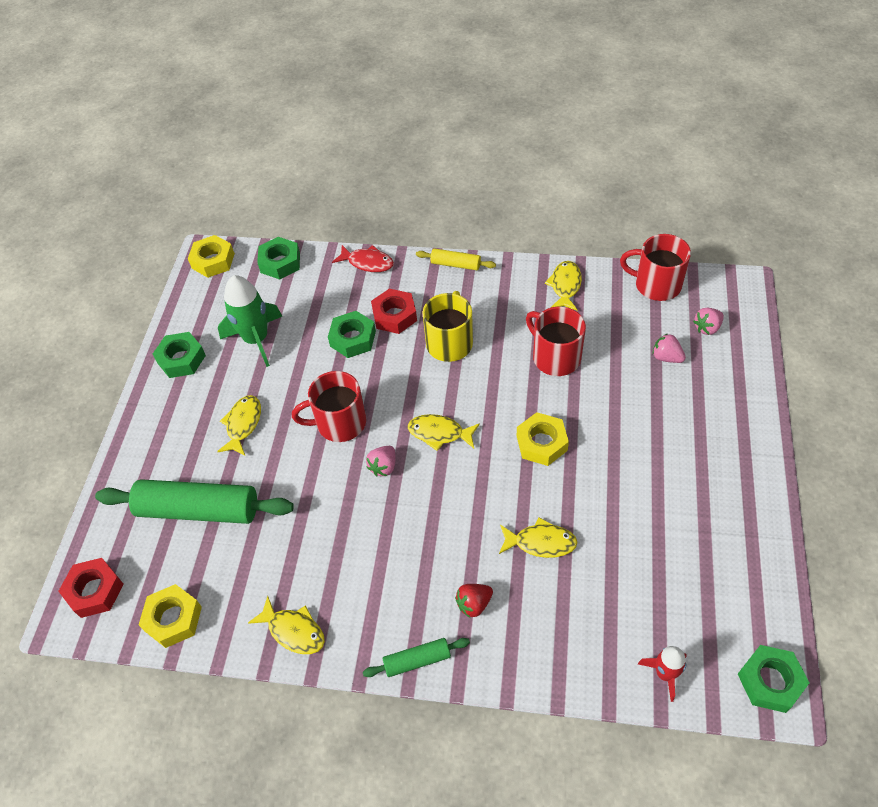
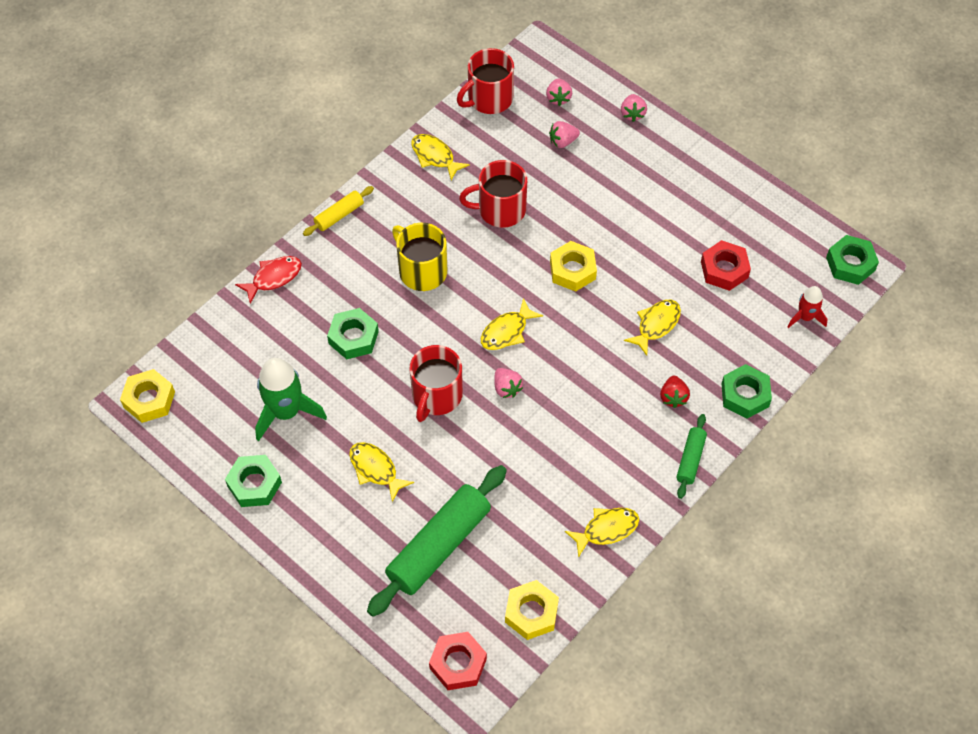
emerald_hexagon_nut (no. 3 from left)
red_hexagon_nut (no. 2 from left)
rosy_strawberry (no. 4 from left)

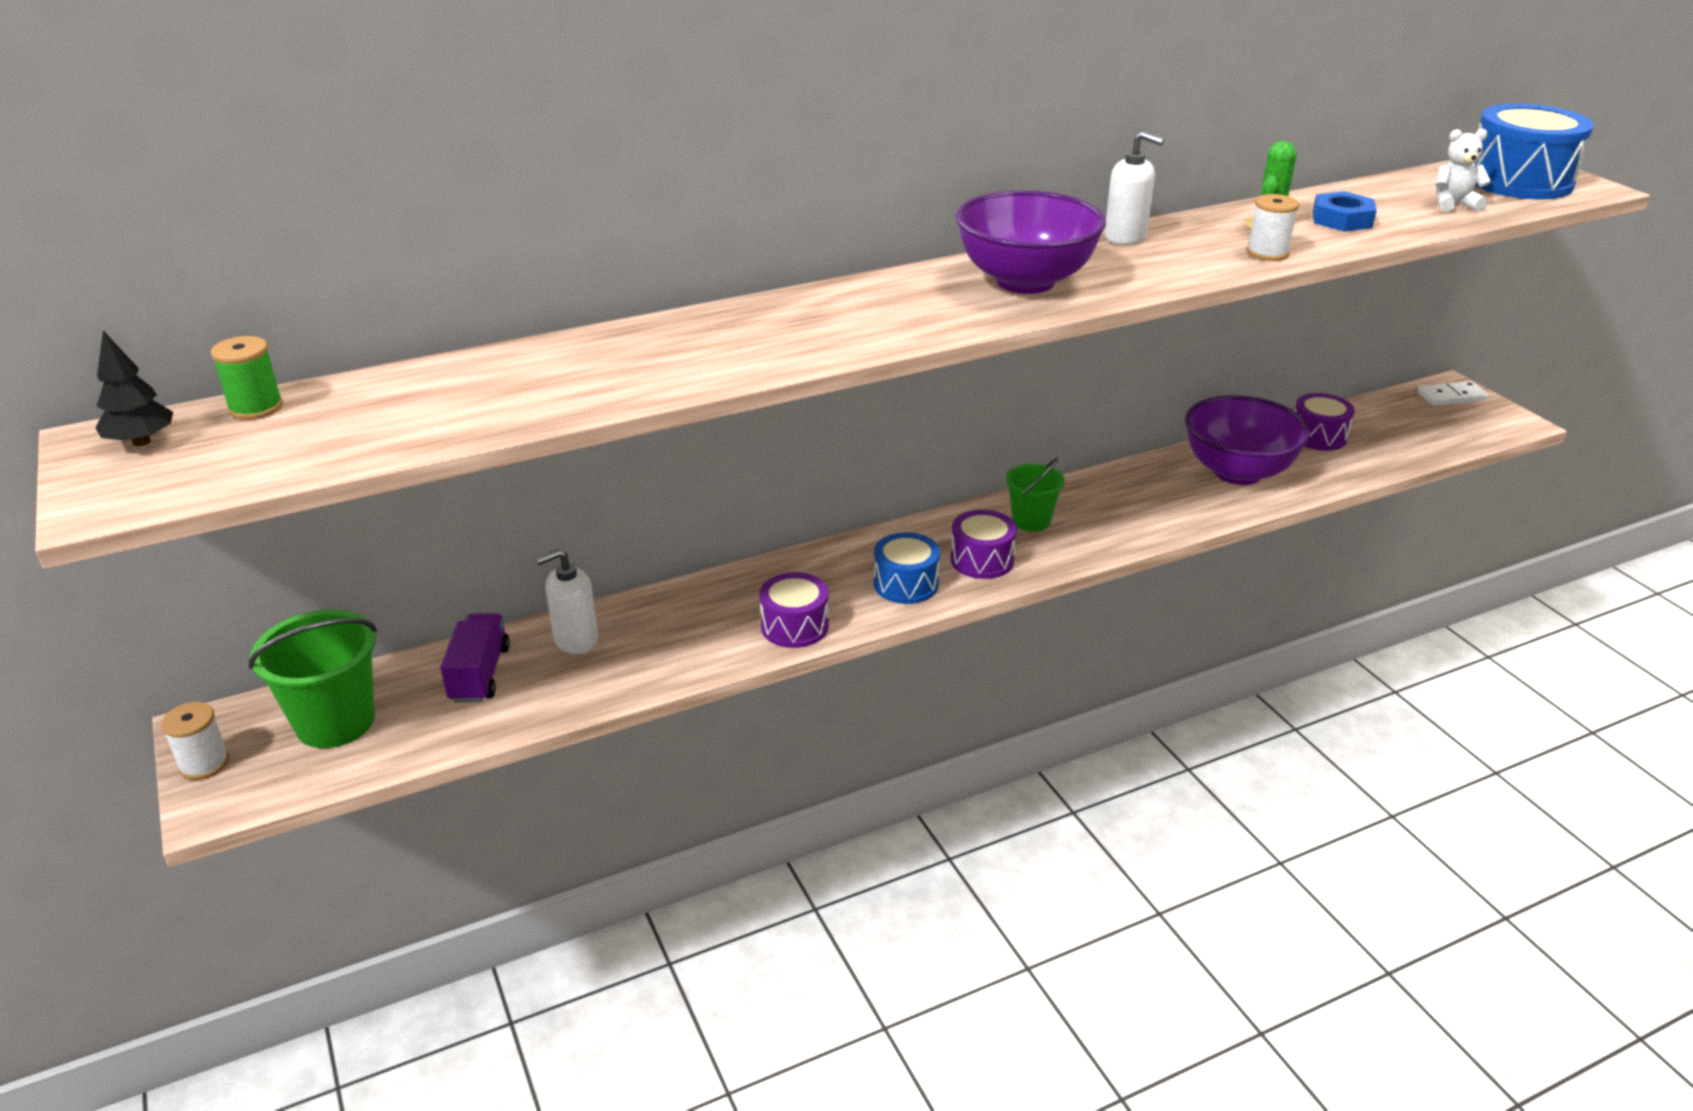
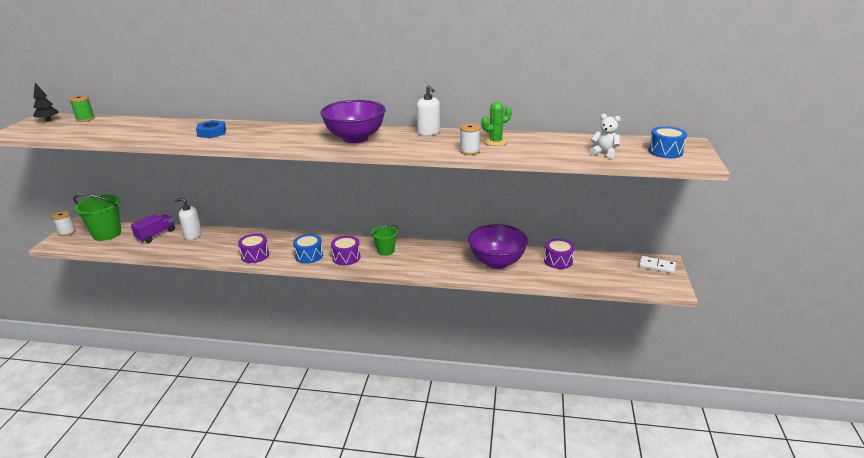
blue_hexagon_nut
blue_snare_drum (no. 2 from left)

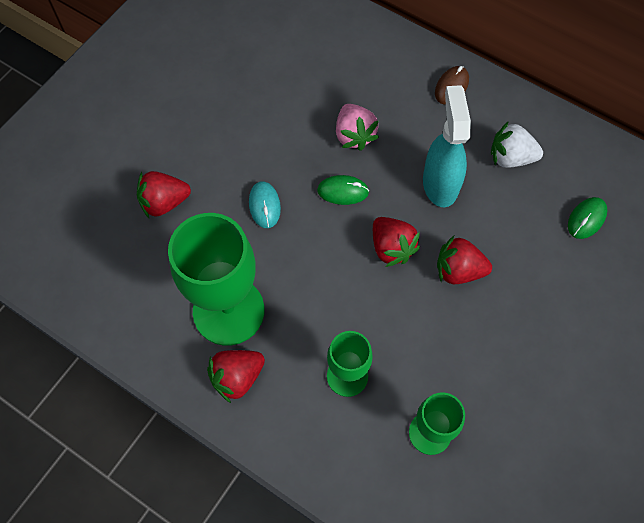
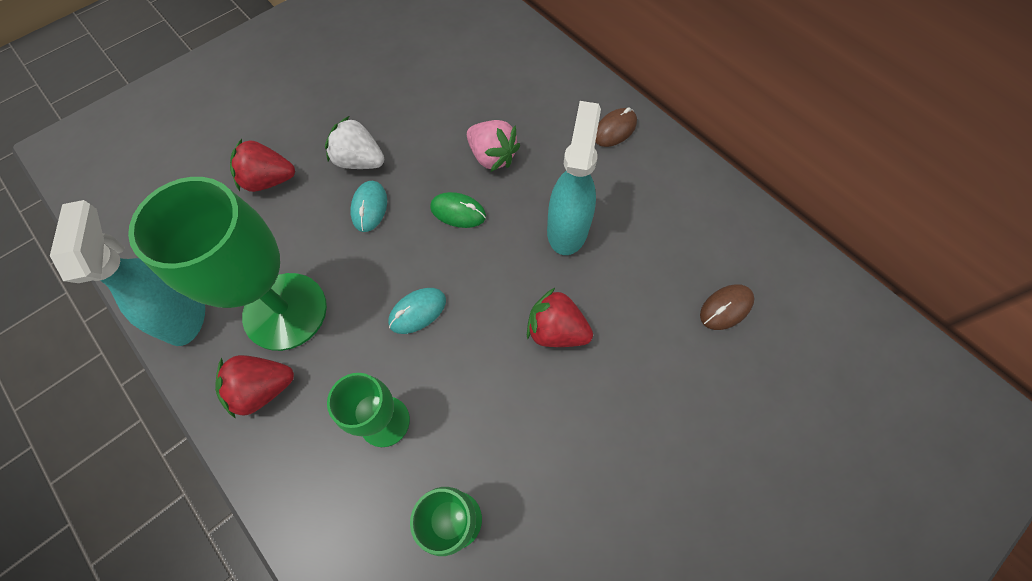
rosy_strawberry
red_strawberry (no. 3 from left in the first image)
pure_white_strawberry
russet_mouse (no. 2 from left)
aqua_sprayer (no. 1 from left)
aqua_mouse (no. 2 from left)

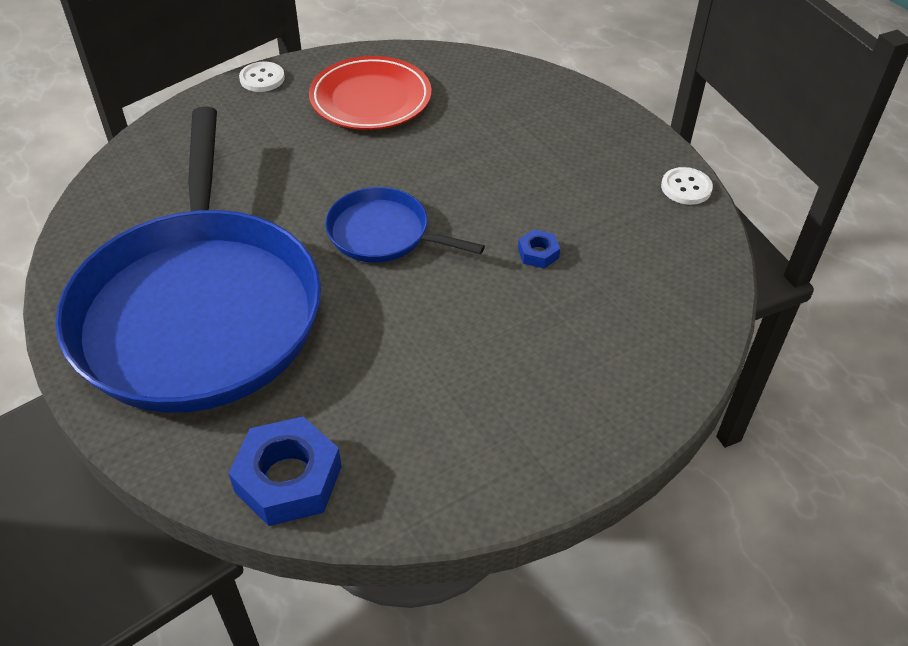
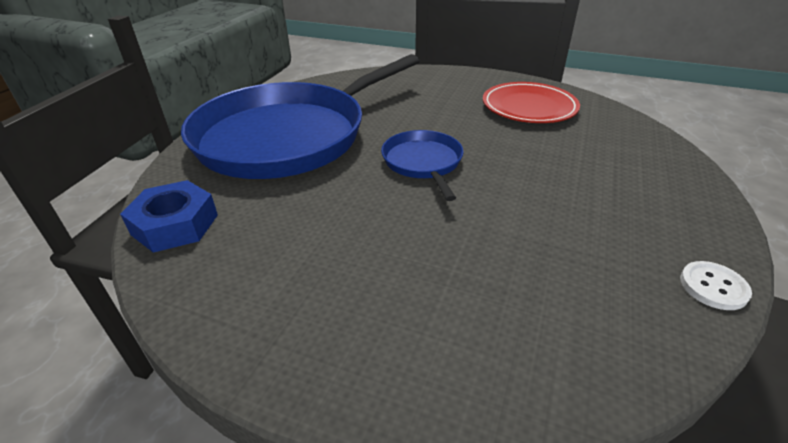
pure_white_button (no. 1 from left in the first image)
blue_hexagon_nut (no. 2 from left in the first image)

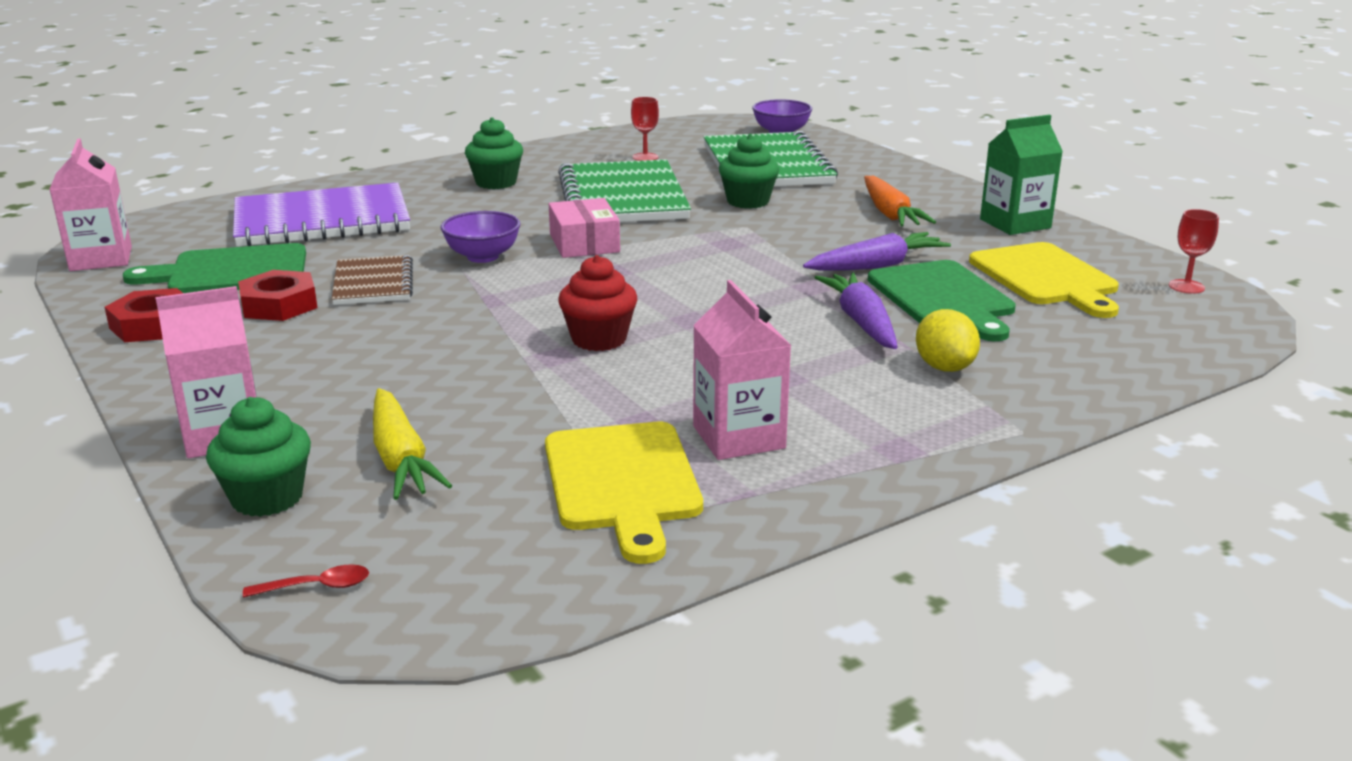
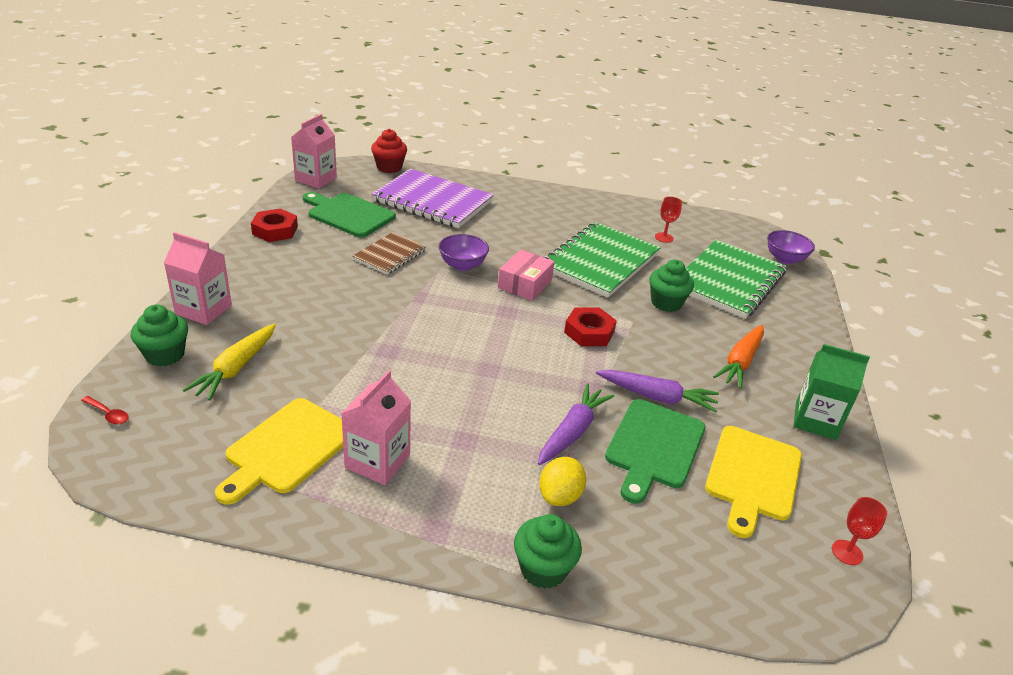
red_hexagon_nut (no. 2 from left)
emerald_muffin (no. 2 from left)
red_muffin

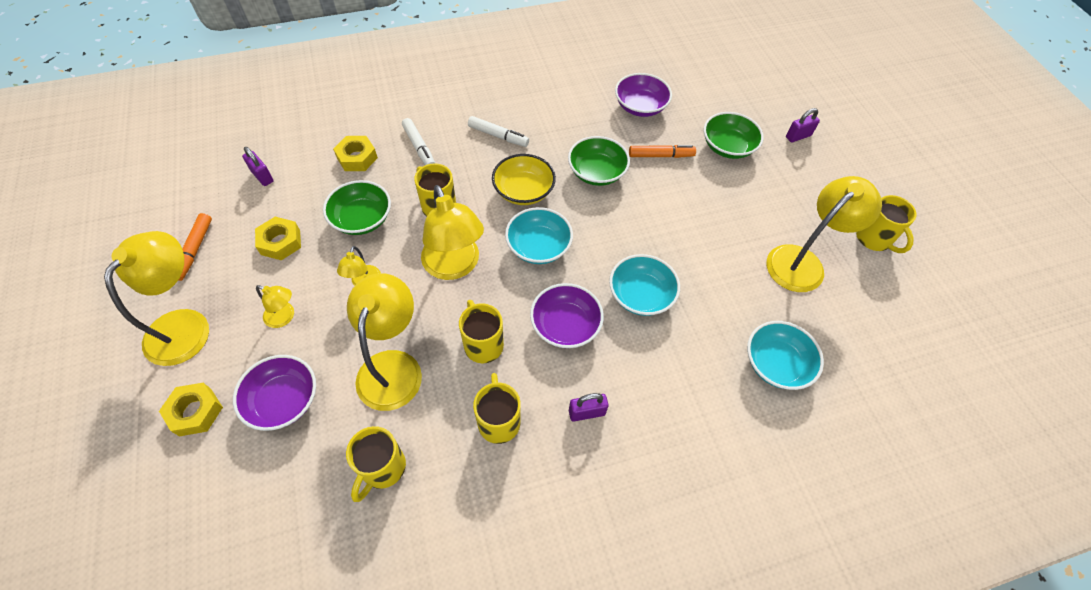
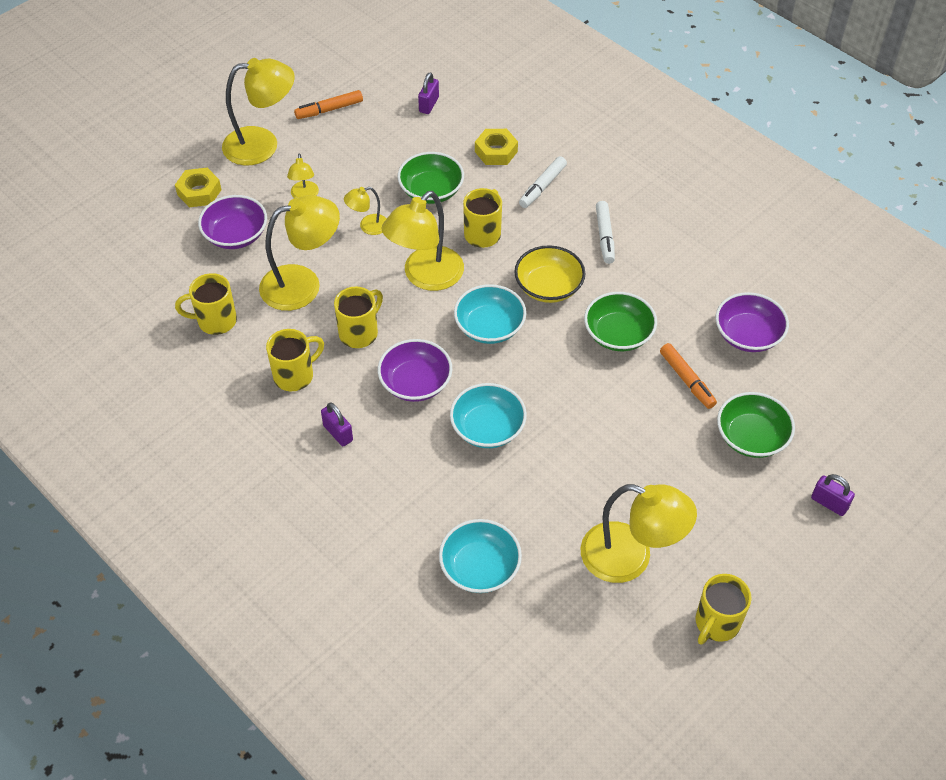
golden_hexagon_nut (no. 2 from left in the first image)

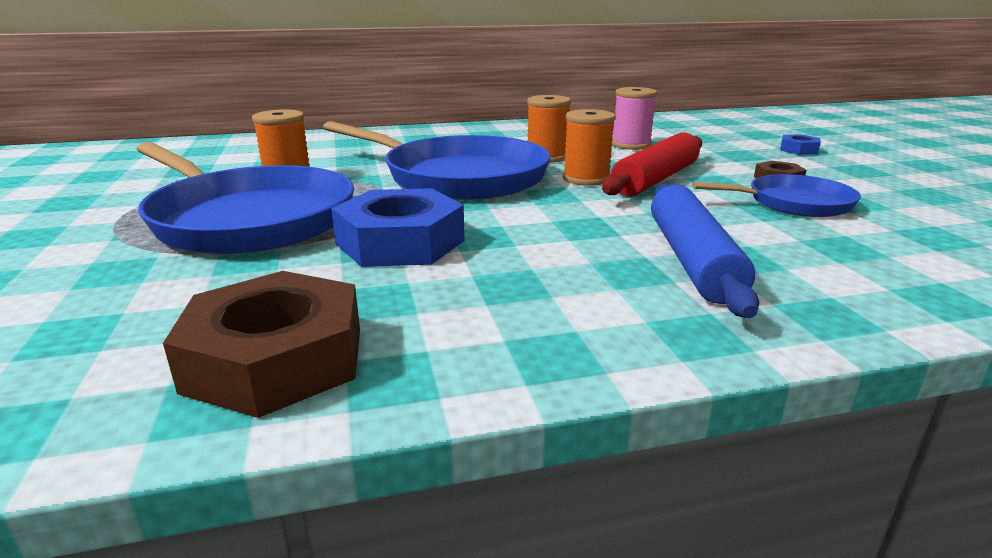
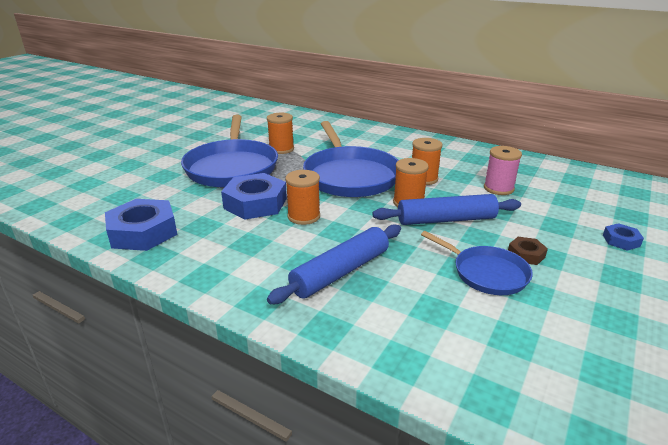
blue_hexagon_nut (no. 1 from left)
blue_dough_roller (no. 2 from left)
orange_spool (no. 2 from left)

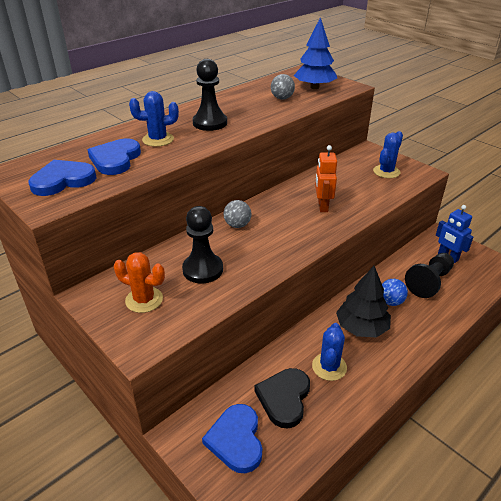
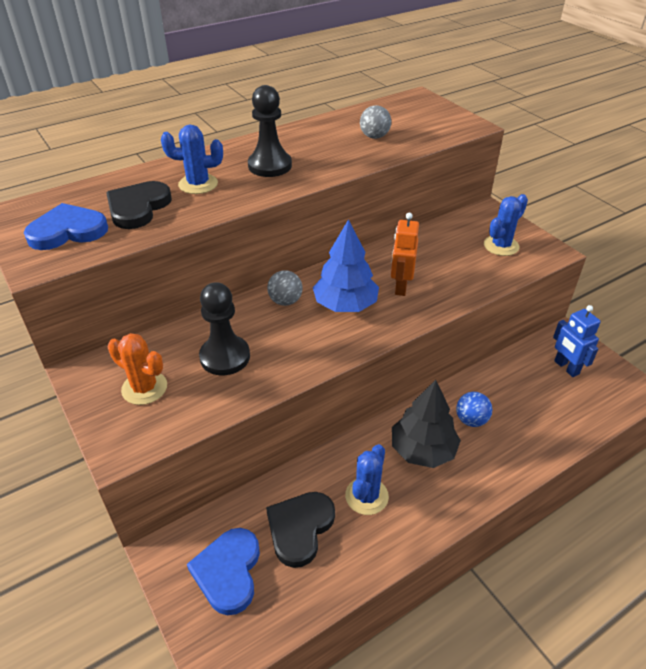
ebony_love_heart (no. 1 from left)
blue_tree
ebony_chess_pawn (no. 3 from left in the first image)

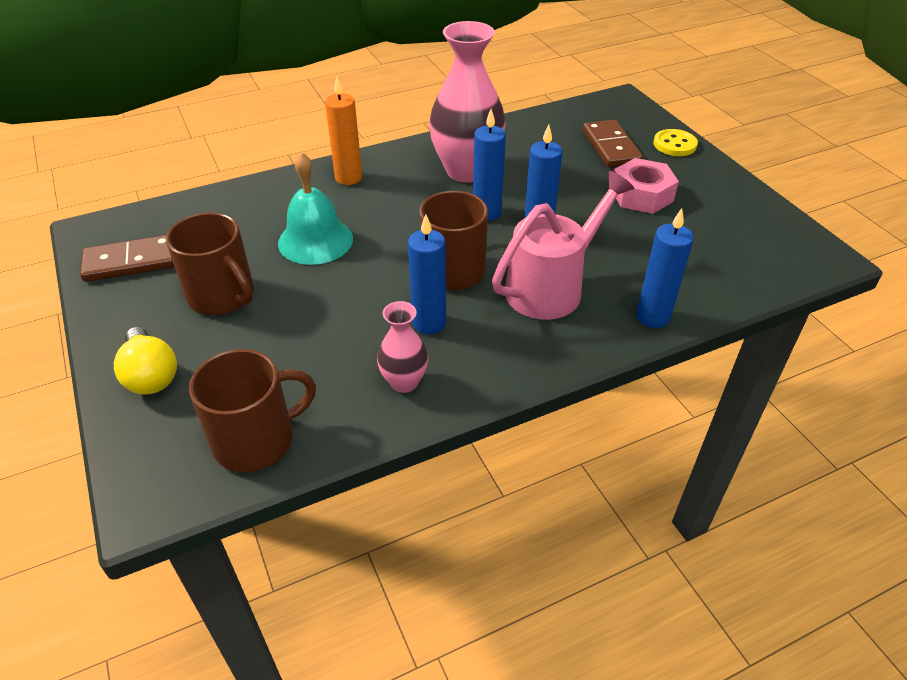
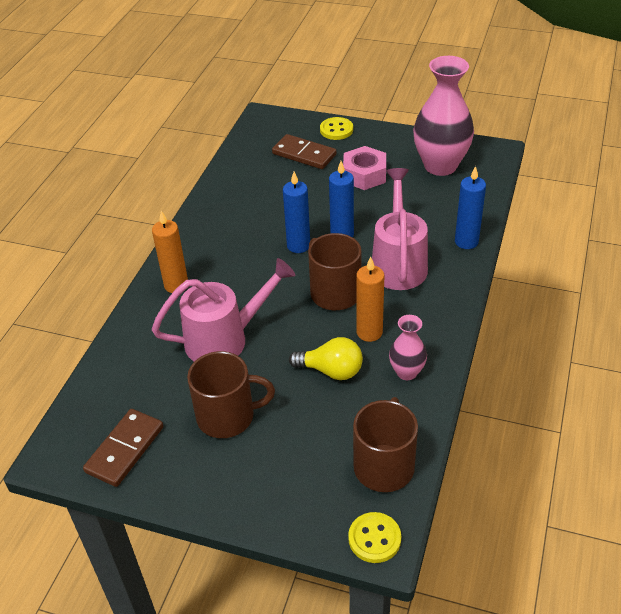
golden_lightbulb
rosy_sprinkling_can (no. 1 from left)
orange_candle (no. 2 from left)
rosy_flower_vase (no. 2 from left)
golden_button (no. 2 from left)

